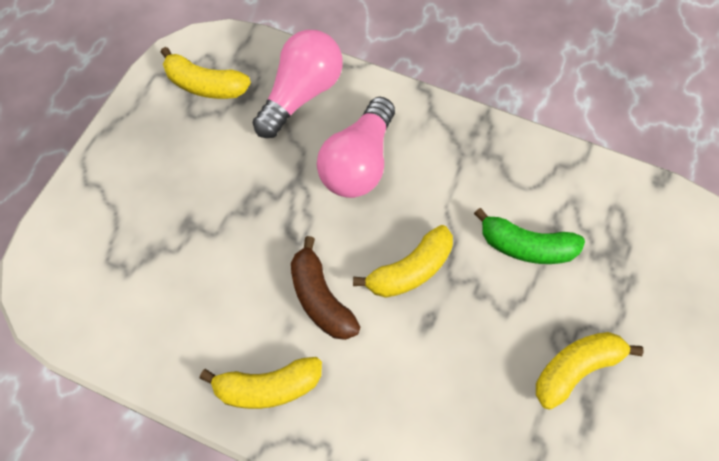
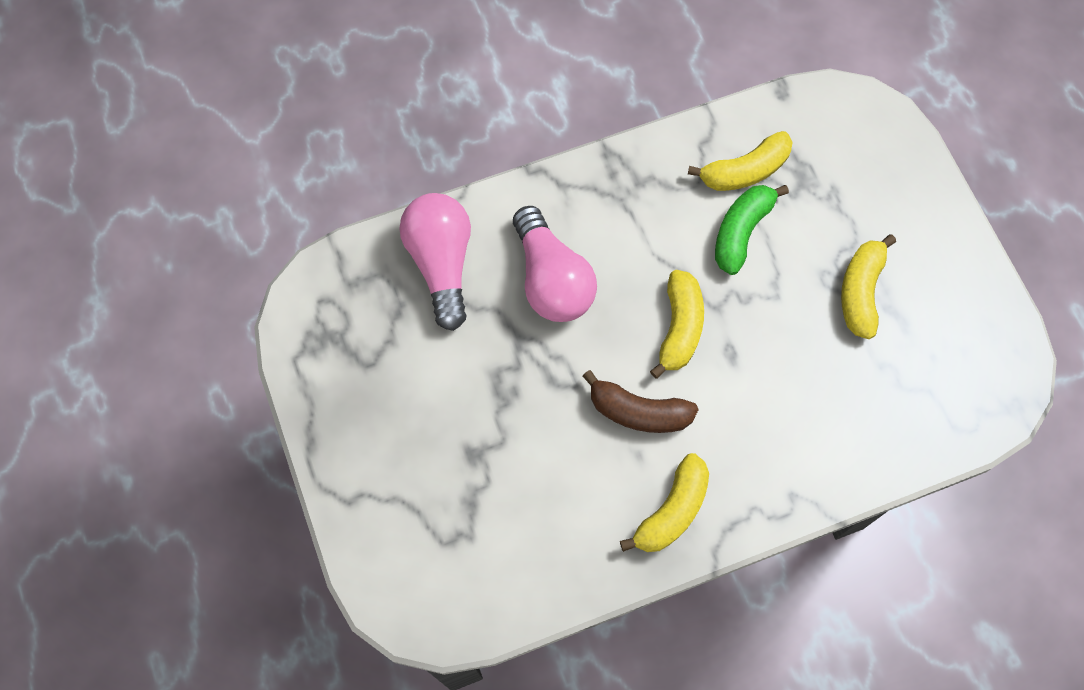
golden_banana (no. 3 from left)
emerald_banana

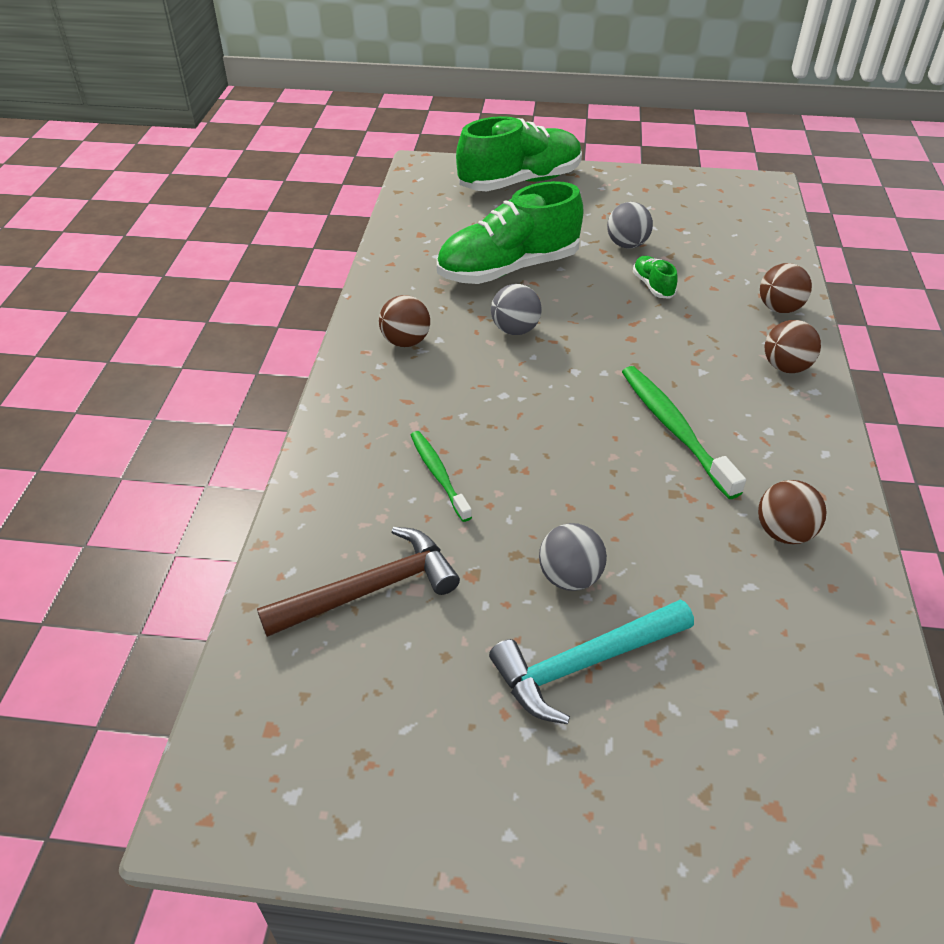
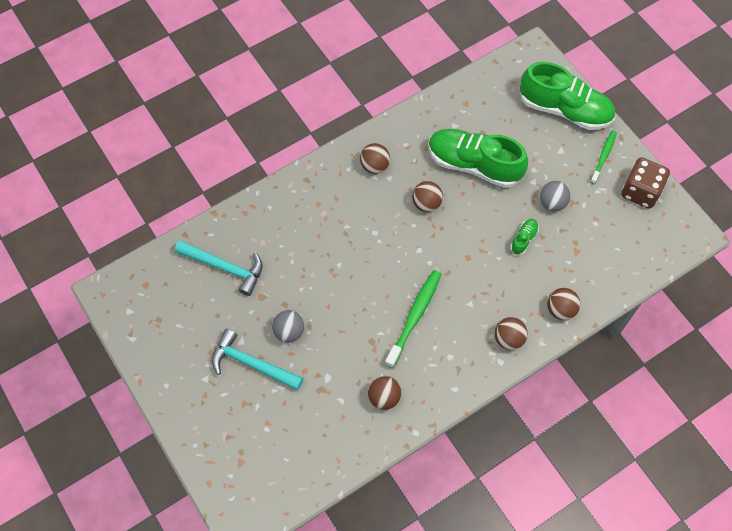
aqua_claw_hammer (no. 1 from left)
emerald_tooth_brush (no. 2 from left)
russet_ball (no. 3 from left)
russet_die

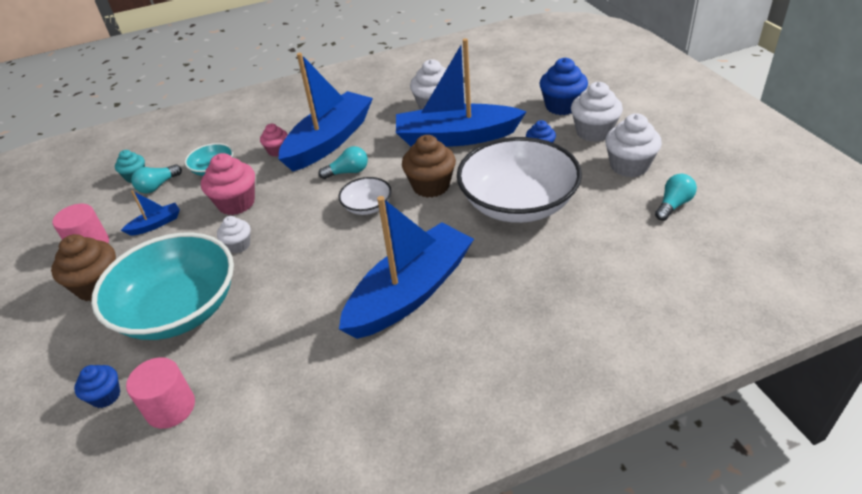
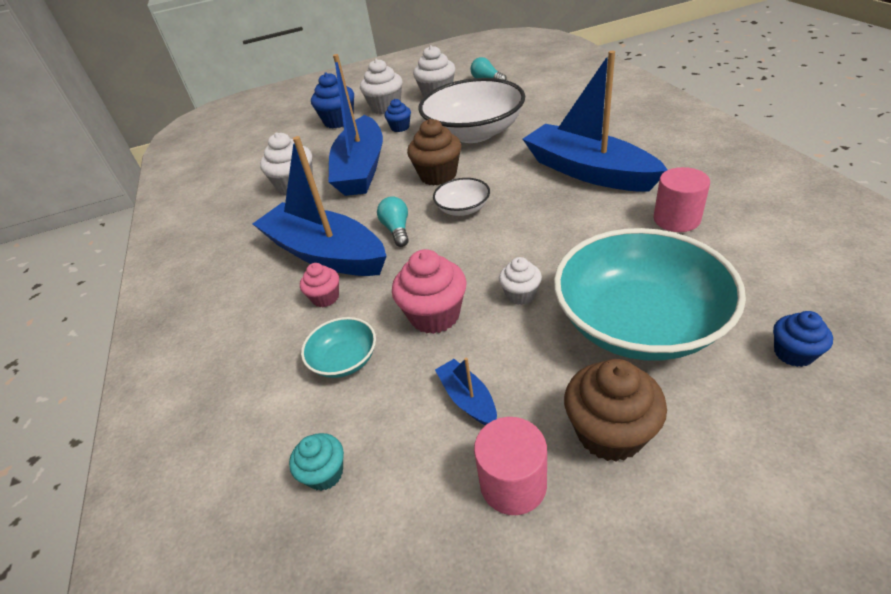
rosy_cylinder (no. 2 from left)
aqua_lightbulb (no. 1 from left in the first image)

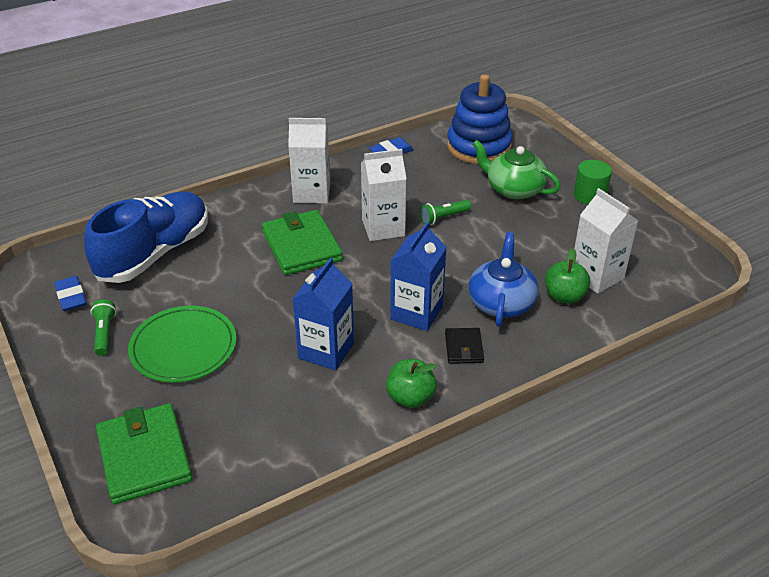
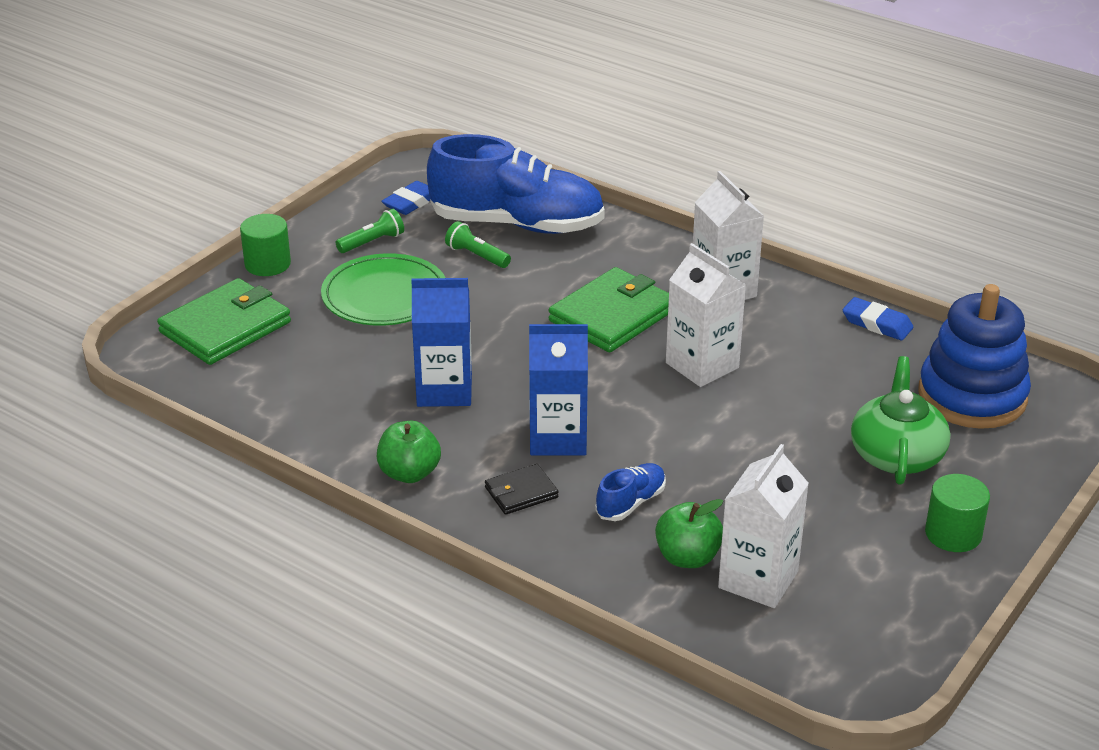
emerald_flashlight (no. 2 from left)
blue_shoe (no. 2 from left)
emerald_cylinder (no. 1 from left)

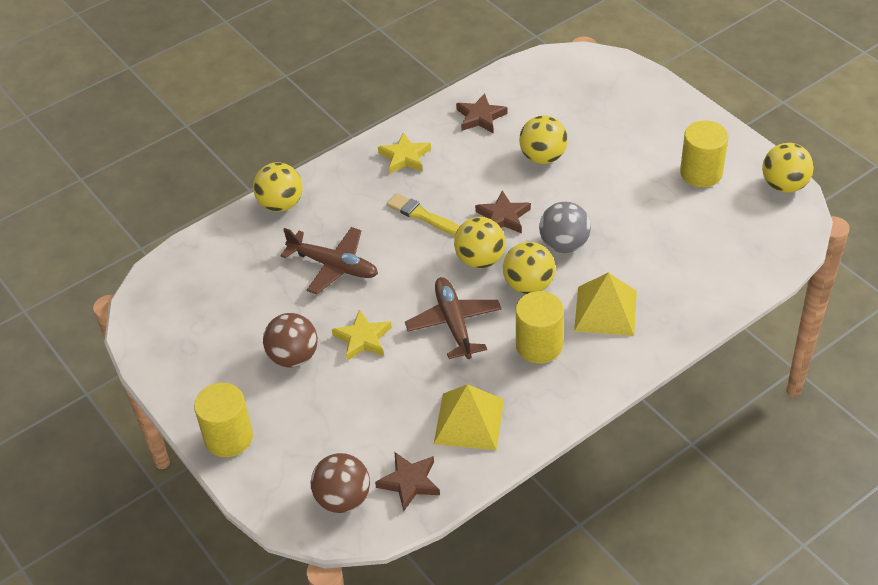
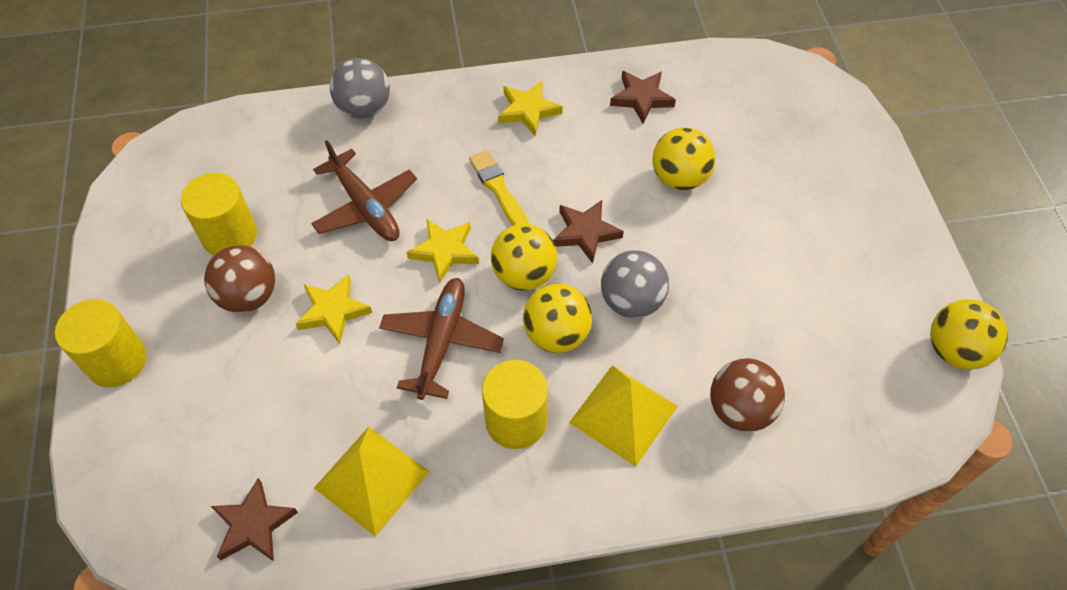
grey_ball (no. 1 from left)
russet_ball (no. 2 from left)
golden_cylinder (no. 2 from left)
golden_star_shape (no. 2 from left)

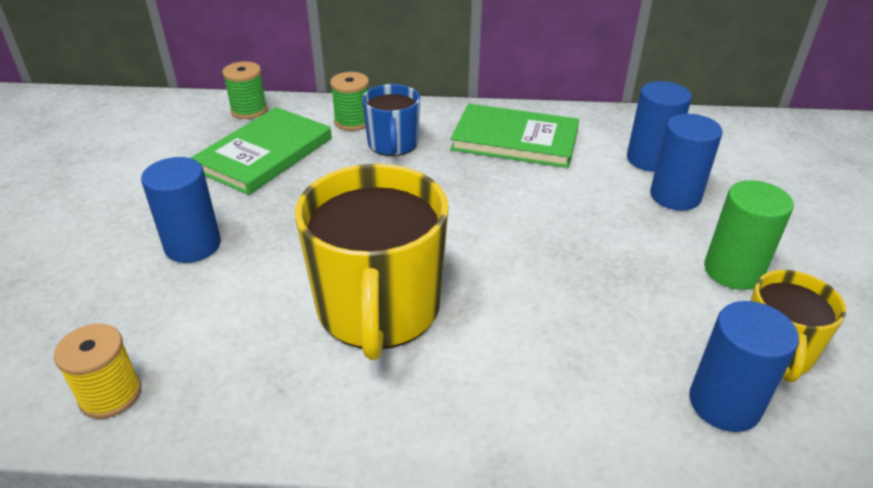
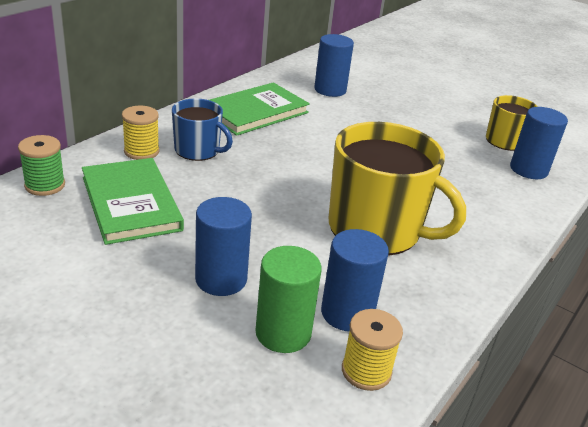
golden_spool (no. 1 from left)
blue_cylinder (no. 3 from left)
emerald_cylinder

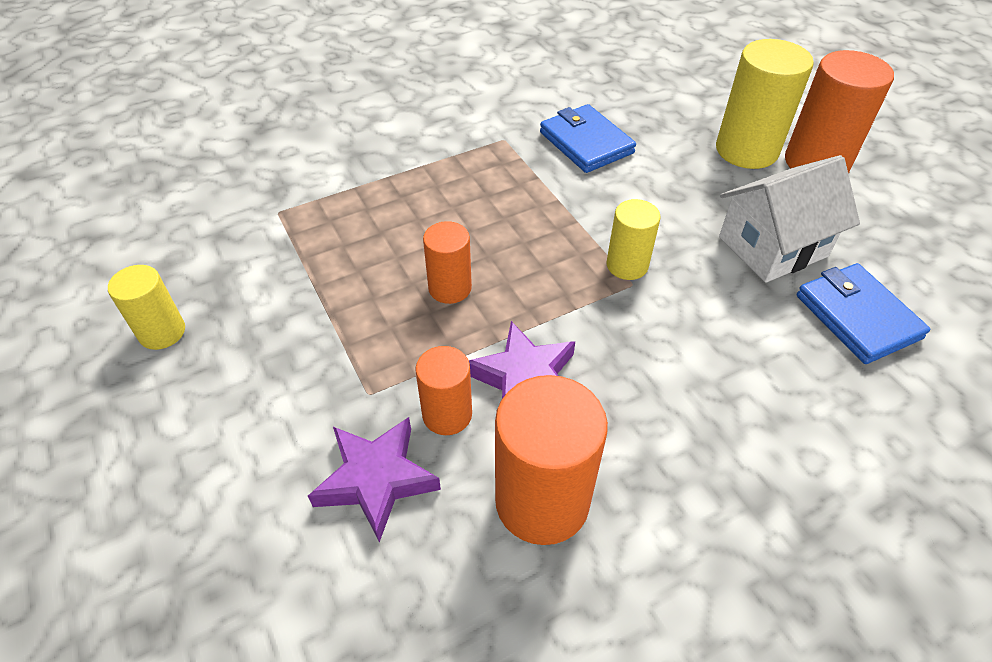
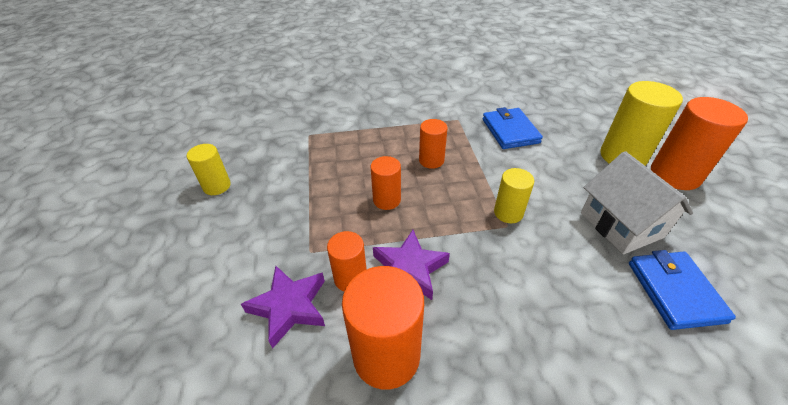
pure_white_house
orange_cylinder (no. 4 from left)

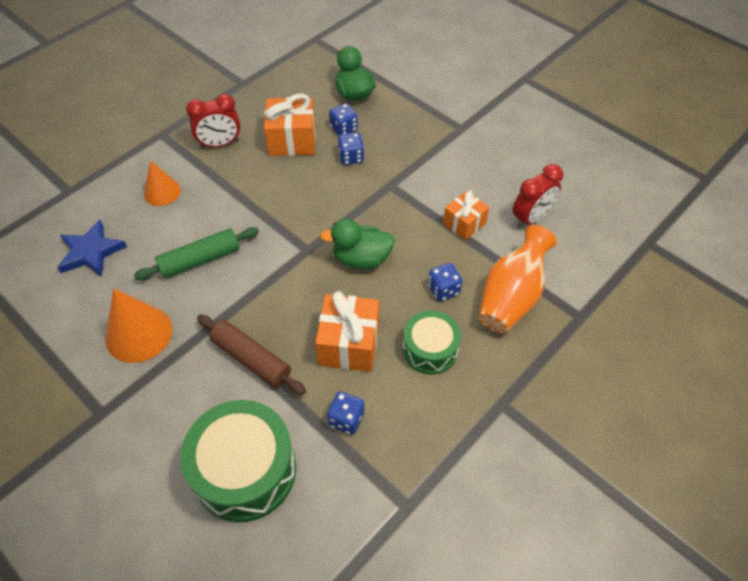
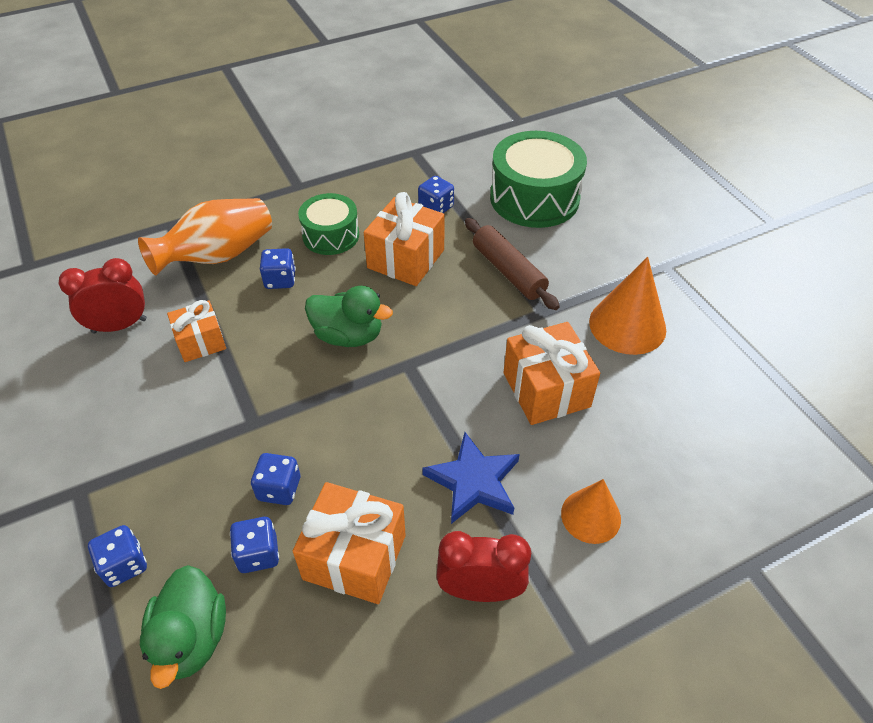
blue_star_shape
orange_wrapped_gift (no. 4 from left)
blue_die (no. 1 from left)

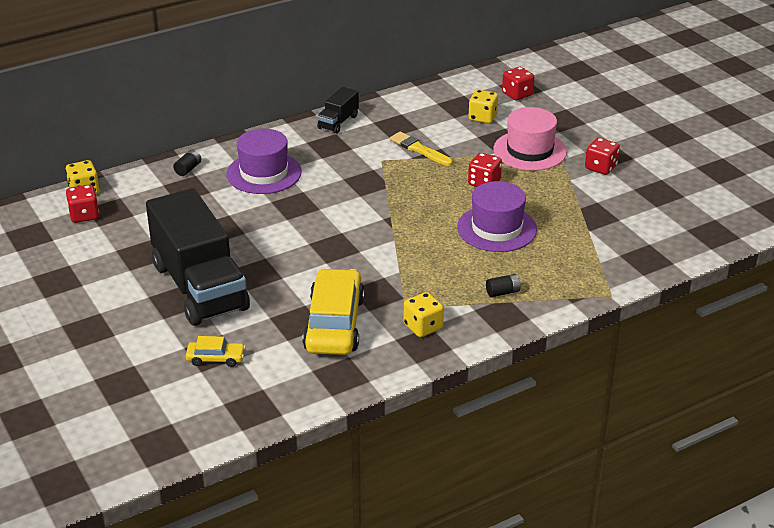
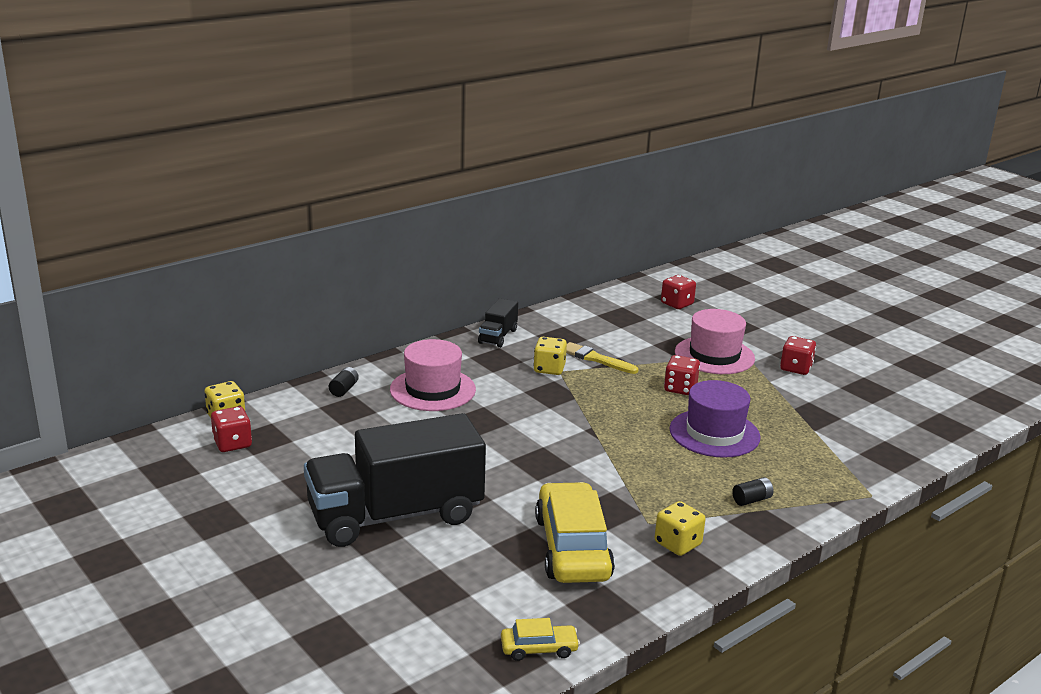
ebony_lorry (no. 1 from left)
golden_toy_car (no. 1 from left)
rosy_hat (no. 1 from left)
golden_die (no. 2 from left)

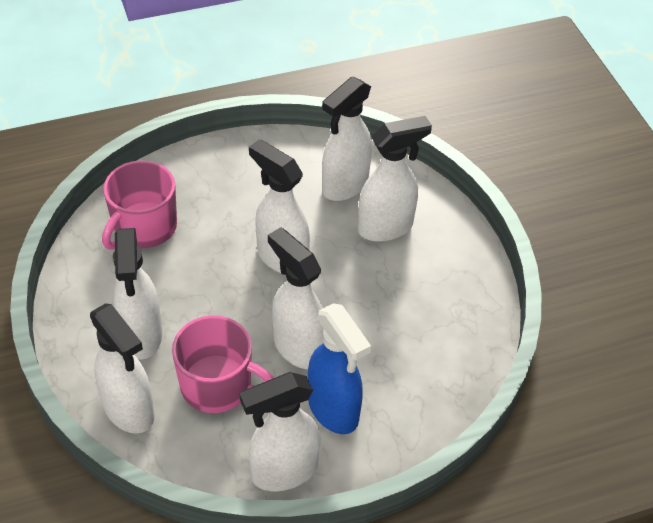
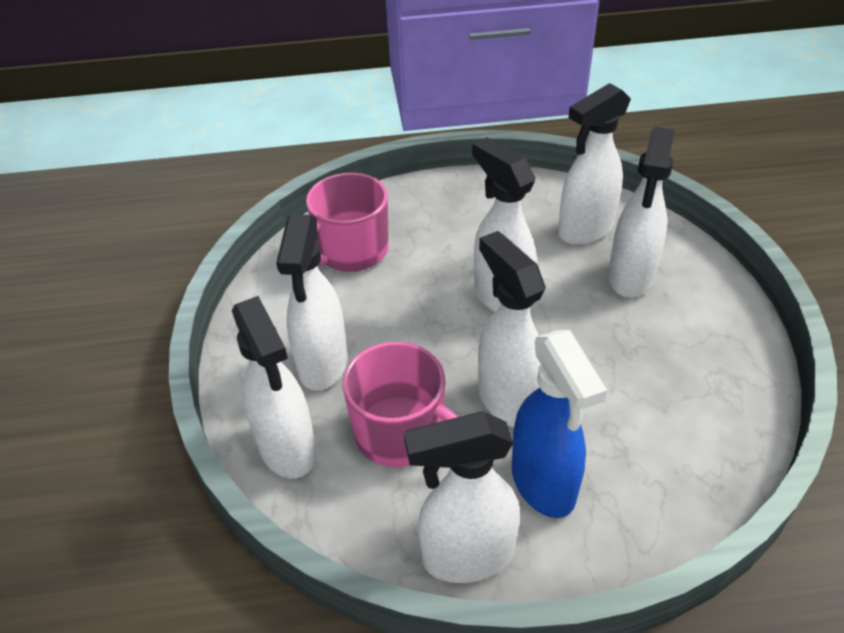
pure_white_sprayer (no. 7 from left)

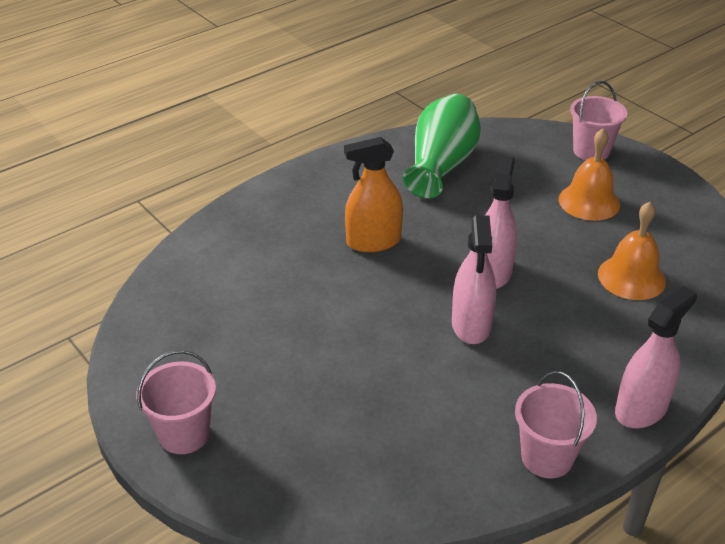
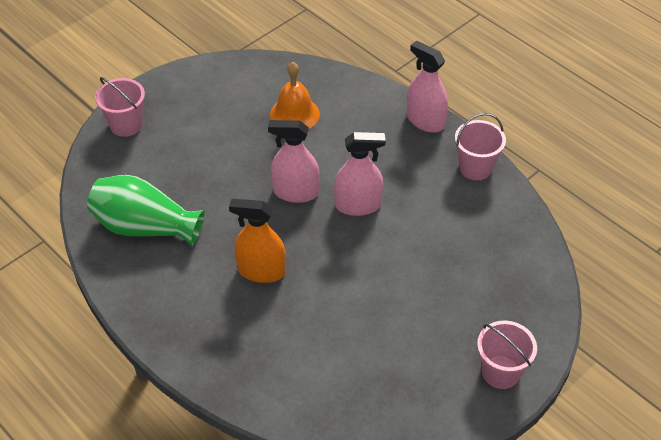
orange_sprayer
orange_school_bell (no. 1 from left in the first image)

